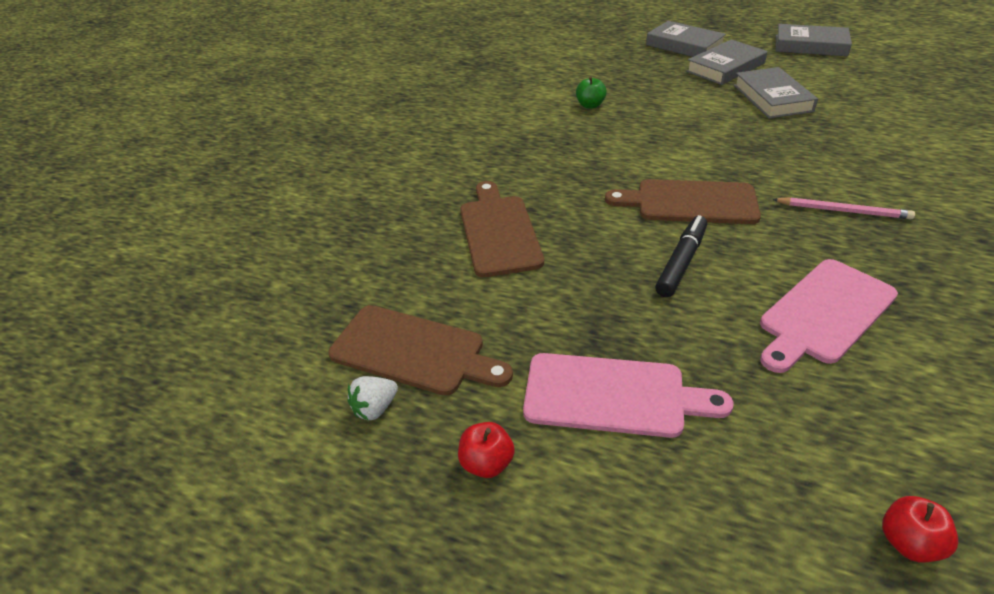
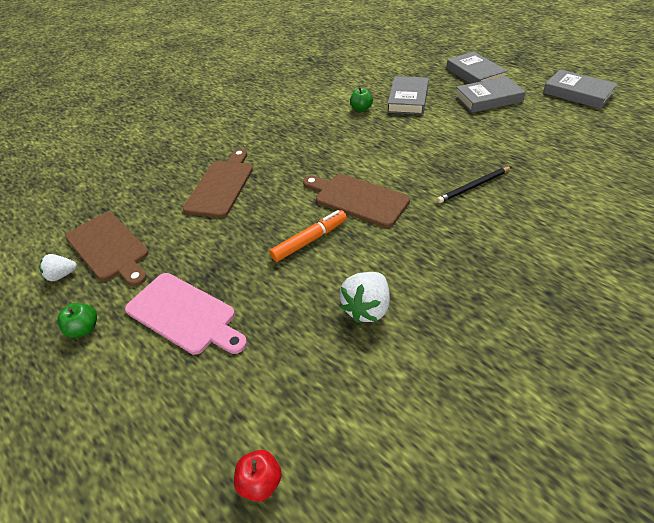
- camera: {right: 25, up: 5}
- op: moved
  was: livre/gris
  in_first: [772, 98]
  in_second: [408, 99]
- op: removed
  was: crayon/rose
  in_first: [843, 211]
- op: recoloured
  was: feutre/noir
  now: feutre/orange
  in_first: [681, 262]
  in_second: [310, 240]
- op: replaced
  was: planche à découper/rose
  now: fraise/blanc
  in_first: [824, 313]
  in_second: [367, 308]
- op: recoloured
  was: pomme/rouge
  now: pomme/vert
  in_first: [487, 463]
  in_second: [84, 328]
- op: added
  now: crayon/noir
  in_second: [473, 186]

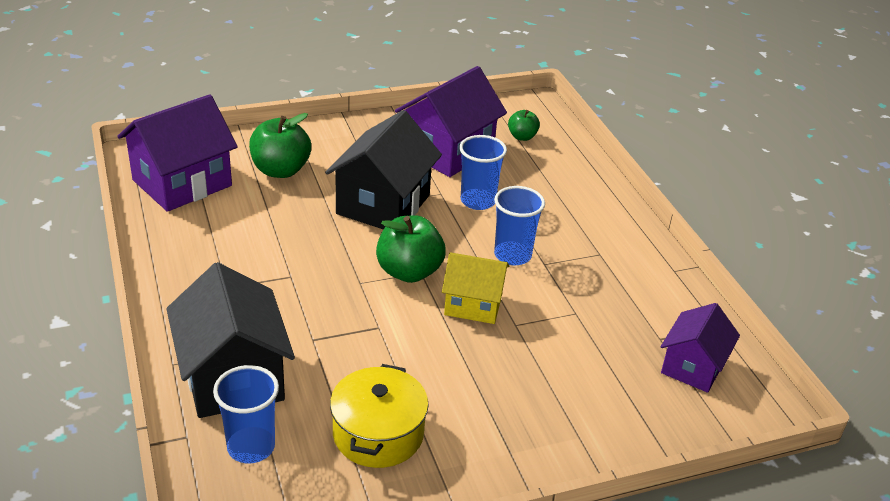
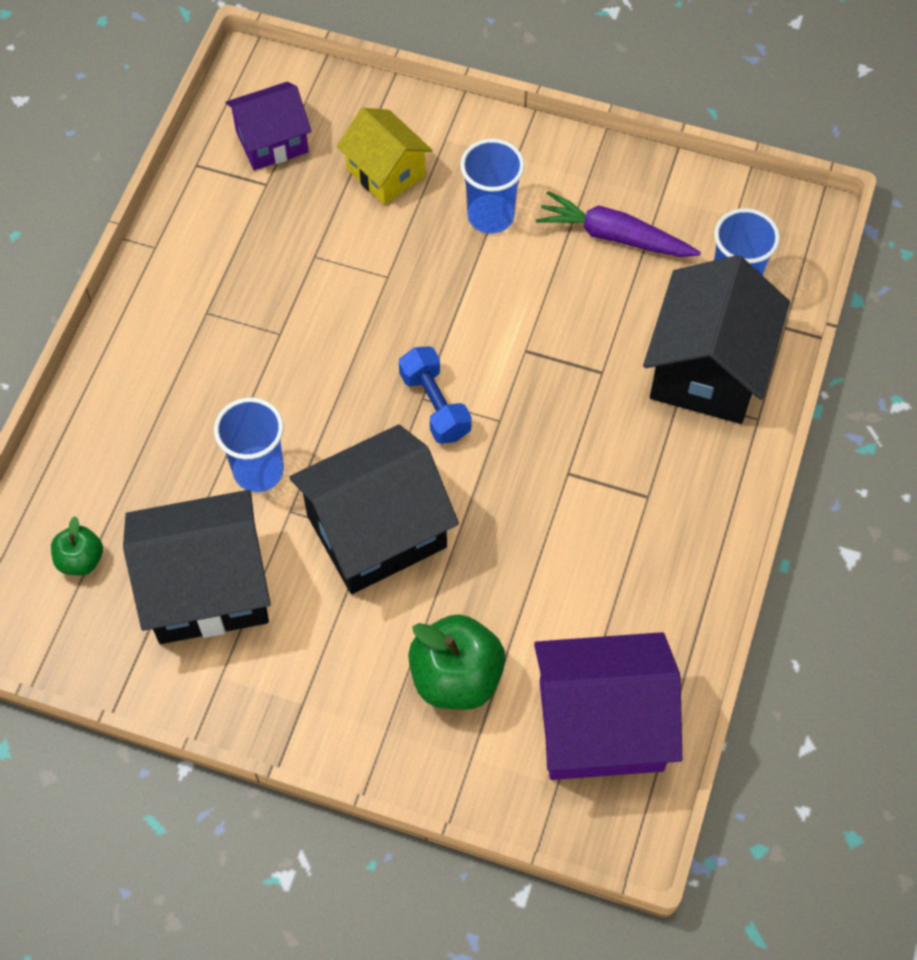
- camera: {right: -140, up: 25}
- op: recoloured
  was: maison/violet
  now: maison/noir
  in_first: [448, 151]
  in_second: [207, 588]
- op: moved
  was: gobelet/bleu
  in_first: [512, 255]
  in_second: [490, 216]
- op: replaced
  was: pomme/vert
  now: haltère/bleu
  in_first: [409, 272]
  in_second: [435, 405]
- op: moved
  was: maison/jaune
  in_first: [473, 304]
  in_second: [386, 172]
- op: replaced
  was: marmite/jaune
  now: carotte/violet
  in_first: [378, 434]
  in_second: [614, 236]

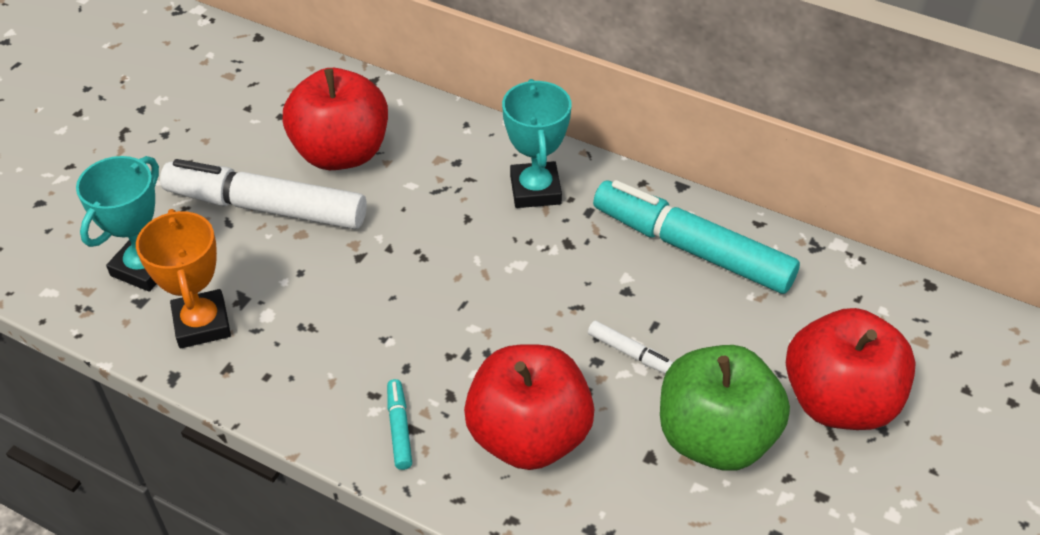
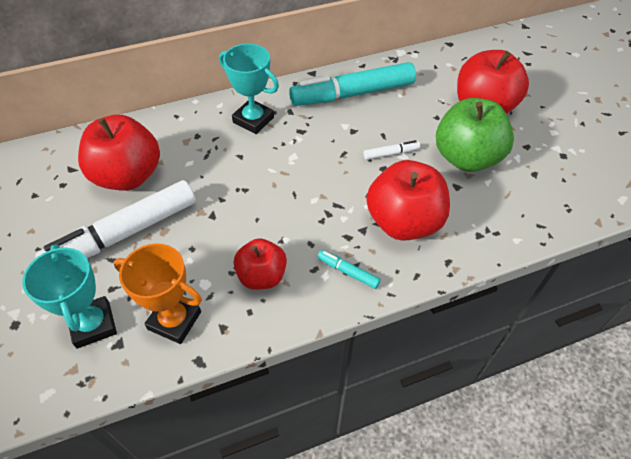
- camera: {right: -50, up: 5}
- op: added
  now: pomme/rouge
  in_second: [262, 276]

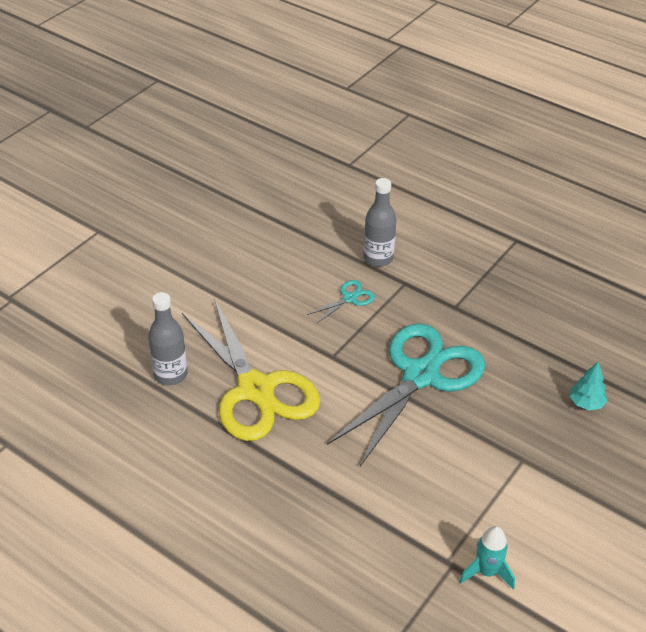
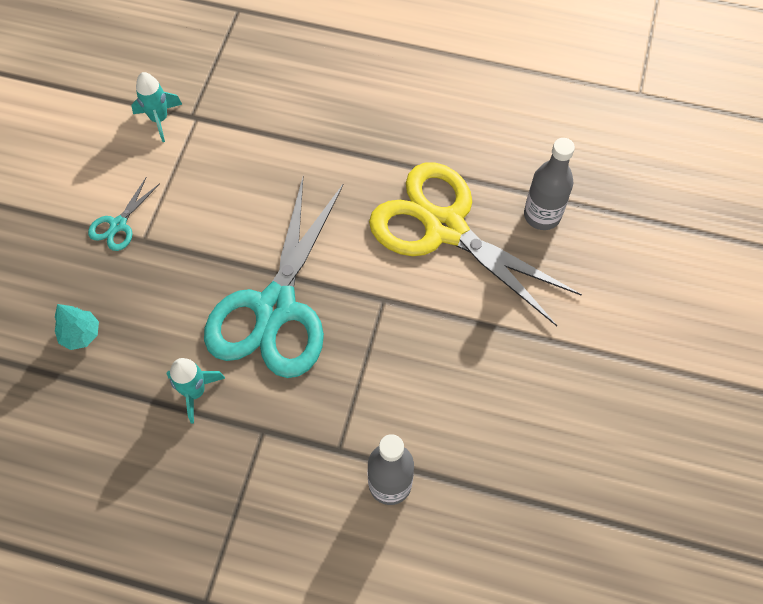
- camera: {right: 160, up: 20}
- op: moved
  was: ciseaux/turquoise
  in_first: [349, 298]
  in_second: [118, 225]
- op: added
  now: fusée/turquoise
  in_second: [195, 392]

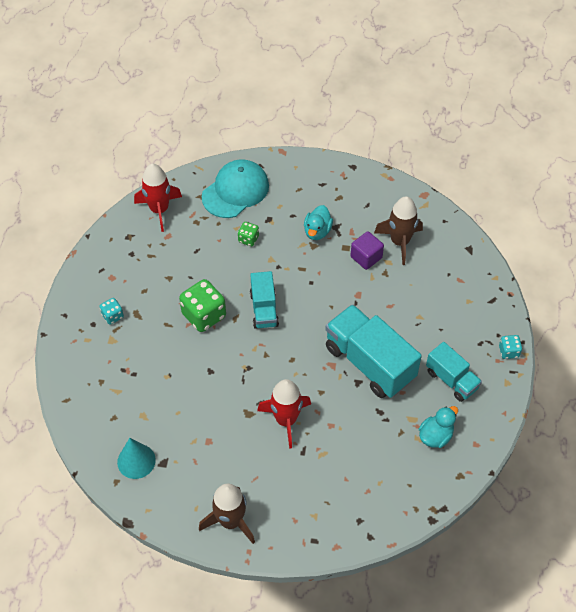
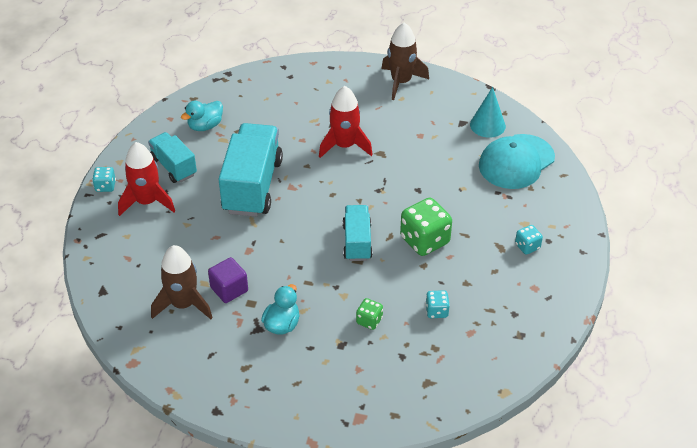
- camera: {right: -175, up: -10}
- op: moved
  was: casquette/turquoise
  in_first: [235, 191]
  in_second: [516, 162]
- op: moved
  was: fusée/rouge
  in_first: [159, 210]
  in_second: [147, 202]
- op: turned
  was: camion/turquoise
  in_first: [369, 363]
  in_second: [252, 186]
  clockwise: -135
- op: added
  now: dé/turquoise
  in_second: [436, 311]

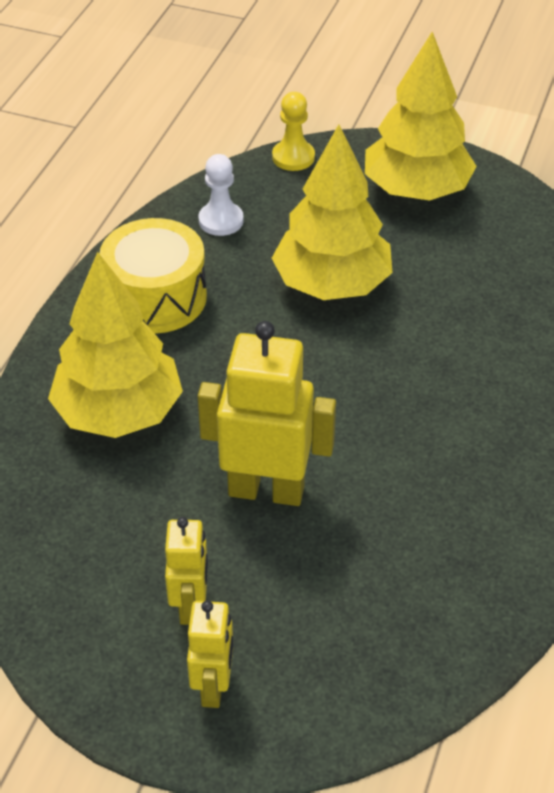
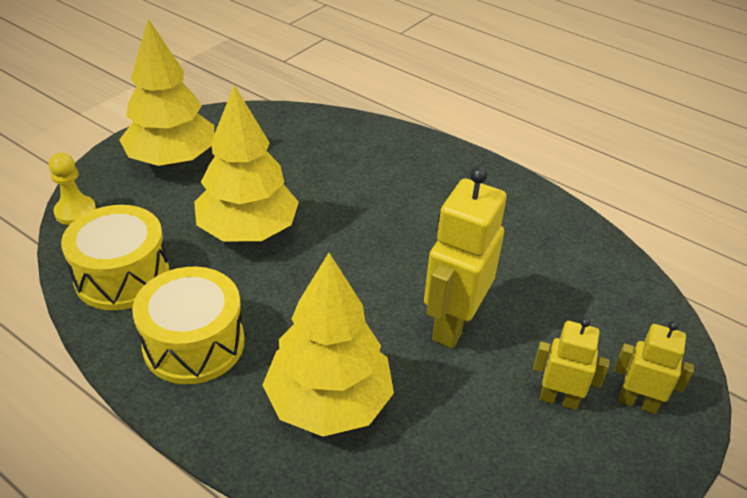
- camera: {right: -75, up: -5}
- op: replaced
  was: pion/blanc
  now: tambour/jaune
  in_first: [221, 221]
  in_second: [122, 276]

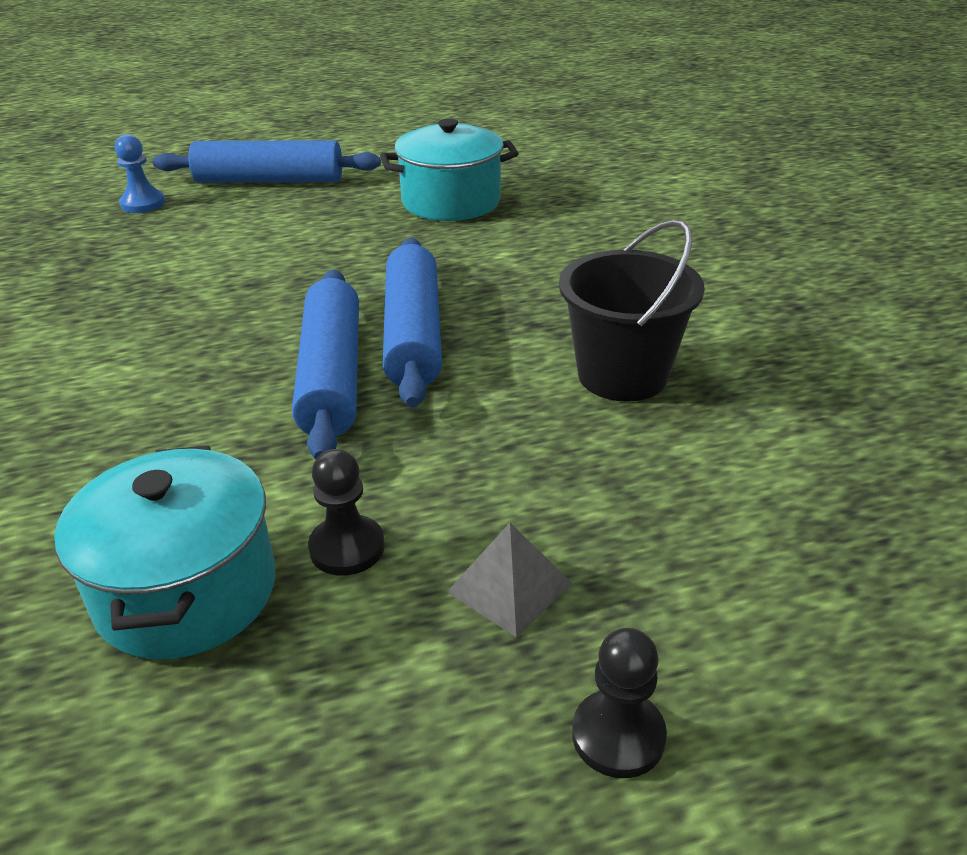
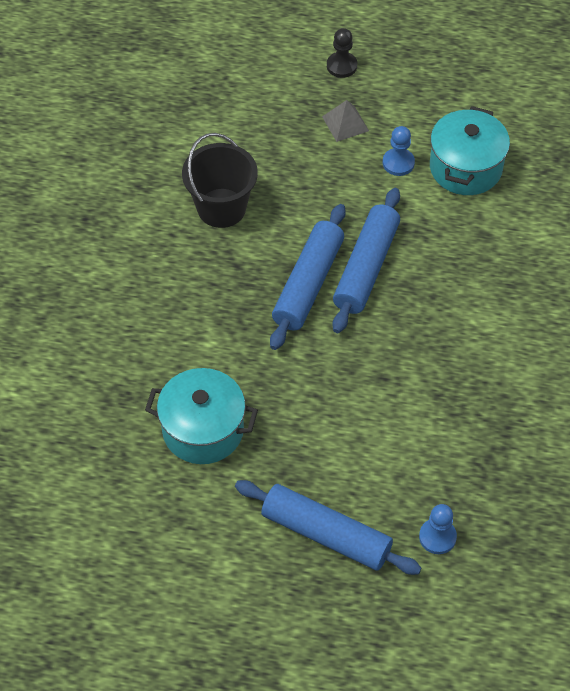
- camera: {right: -155, up: 20}
- op: recoloured
  was: pion/noir
  now: pion/bleu
  in_first: [347, 548]
  in_second: [398, 163]

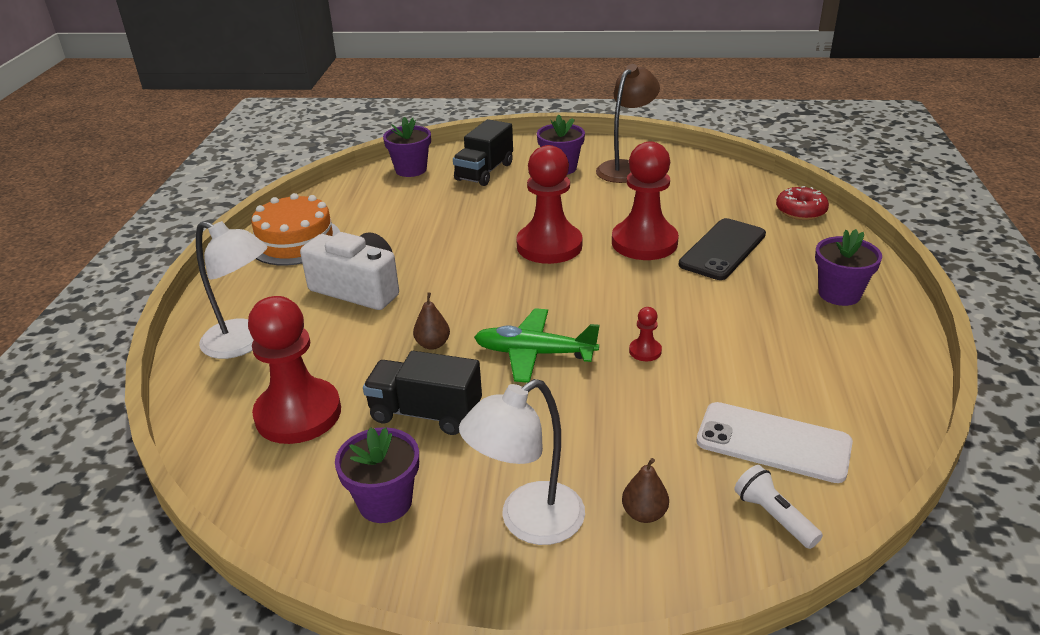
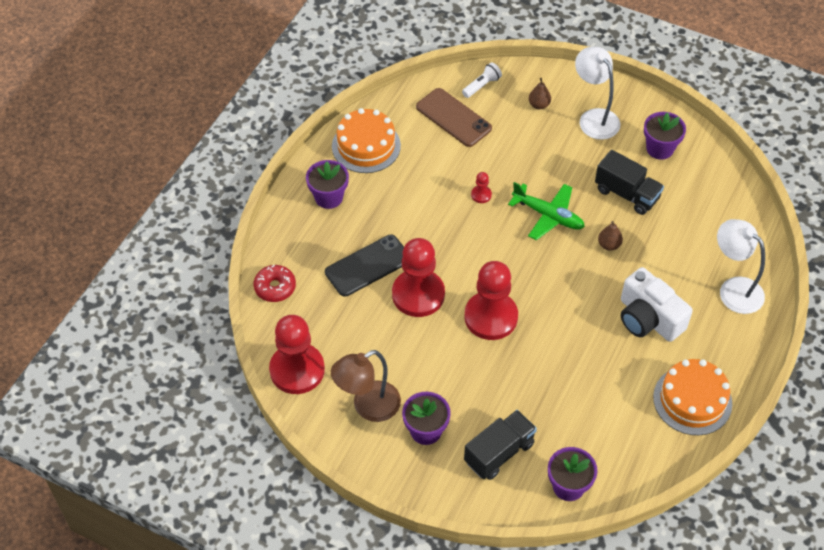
- camera: {right: -160, up: 20}
- op: moved
  was: pion/rouge
  in_first: [298, 414]
  in_second: [297, 370]
- op: turned
  was: lampe/blanc
  in_first: [528, 522]
  in_second: [594, 118]
  clockwise: -105
- op: recoloured
  was: téléphone/blanc
  now: téléphone/marron
  in_first: [773, 442]
  in_second: [453, 118]
- op: turned
  was: lampe de poche/blanc
  in_first: [773, 516]
  in_second: [482, 85]
  clockwise: -120
- op: added
  now: gâteau/orange
  in_second: [366, 146]

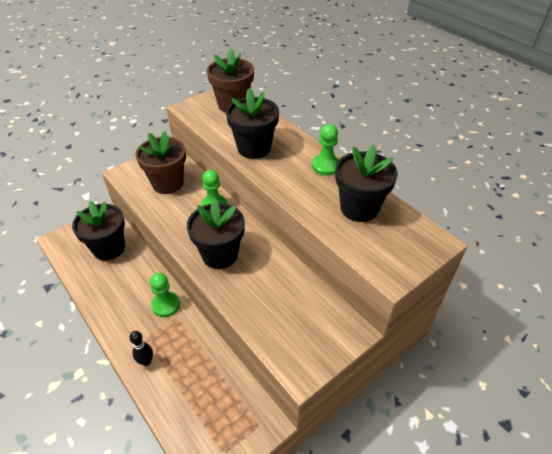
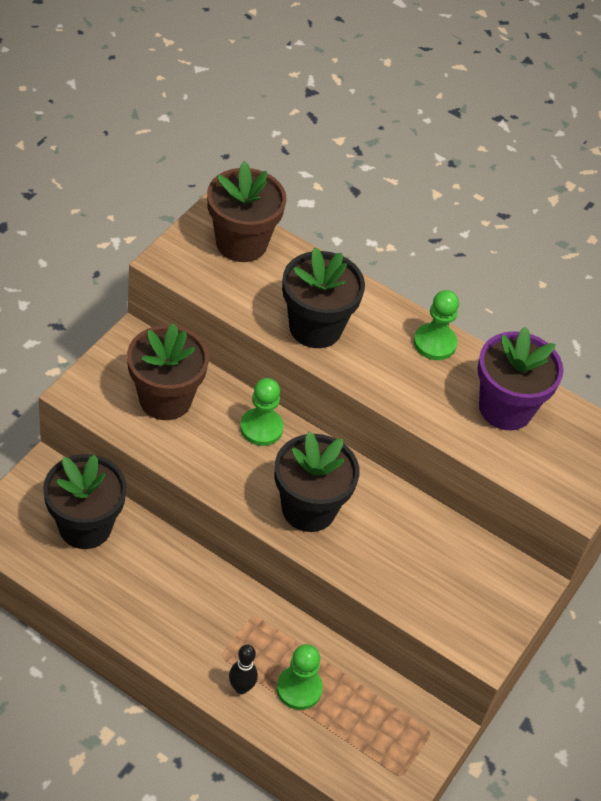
- camera: {right: -25, up: 5}
- op: recoloured
  was: pot de fleurs/noir
  now: pot de fleurs/violet
  in_first: [359, 208]
  in_second: [505, 408]
- op: moved
  was: pion/vert
  in_first: [166, 305]
  in_second: [299, 689]

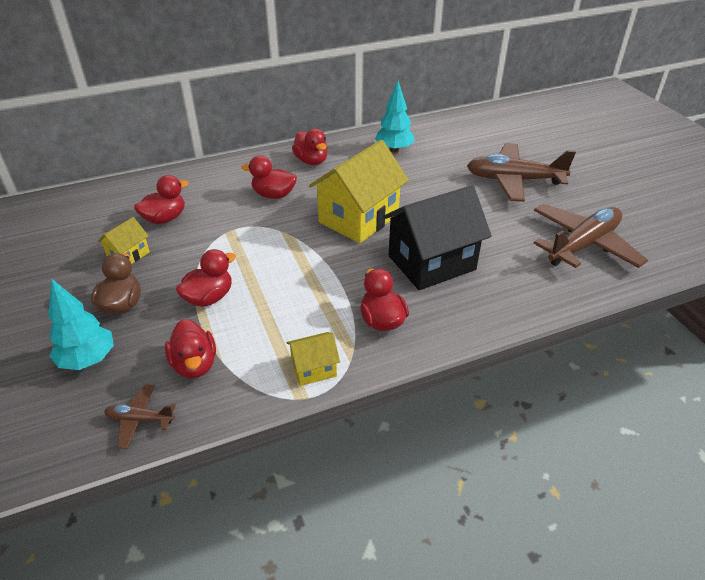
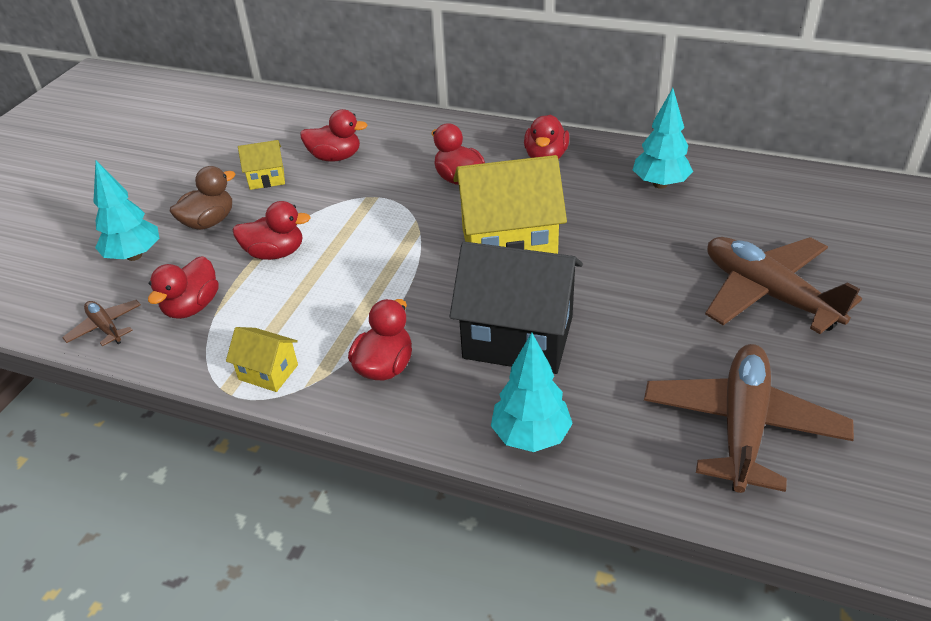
- camera: {right: 45, up: 0}
- op: turned
  was: avion/marron
  in_first: [583, 245]
  in_second: [742, 426]
  clockwise: -75
- op: added
  now: arbre/turquoise
  in_second: [531, 436]

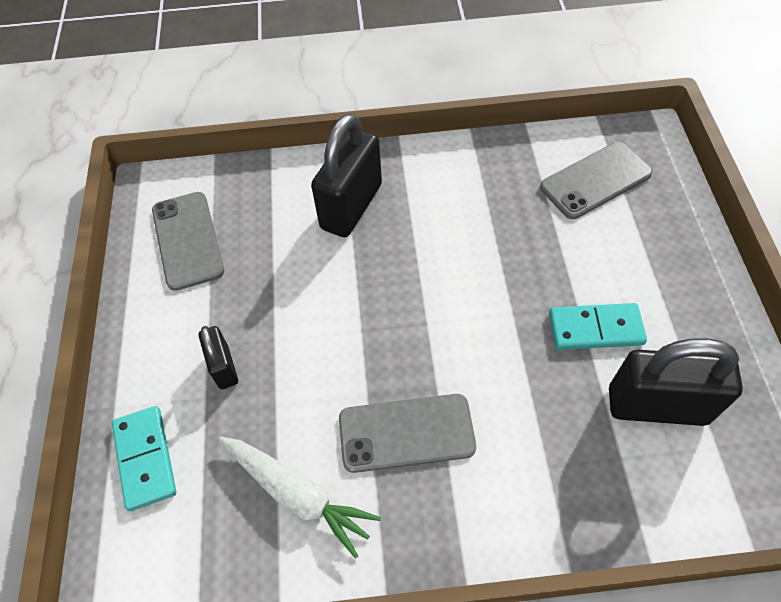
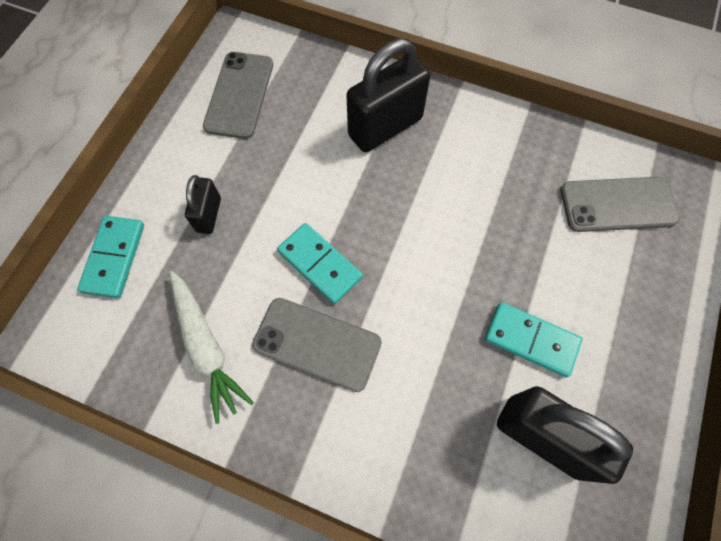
- camera: {right: 25, up: 10}
- op: added
  now: domino/turquoise
  in_second: [320, 264]

